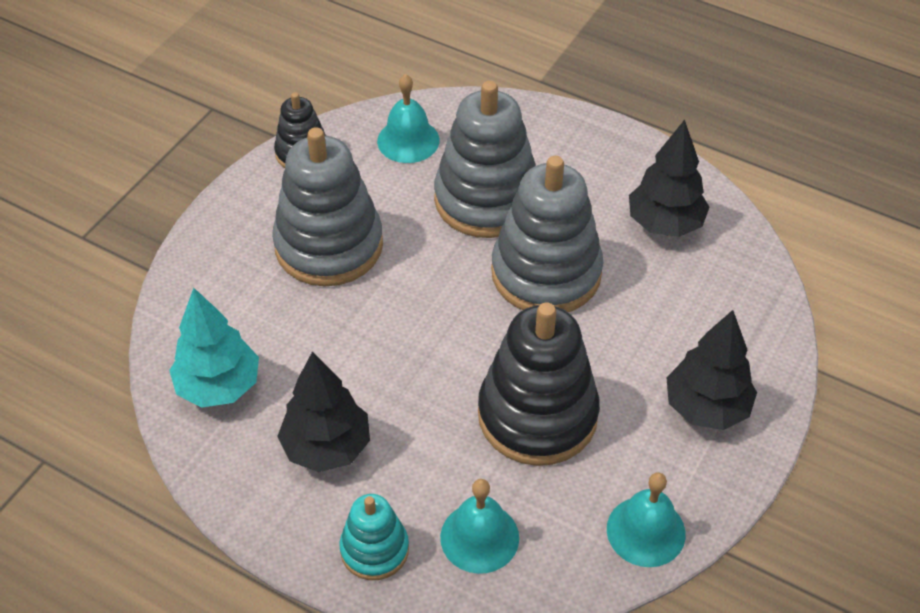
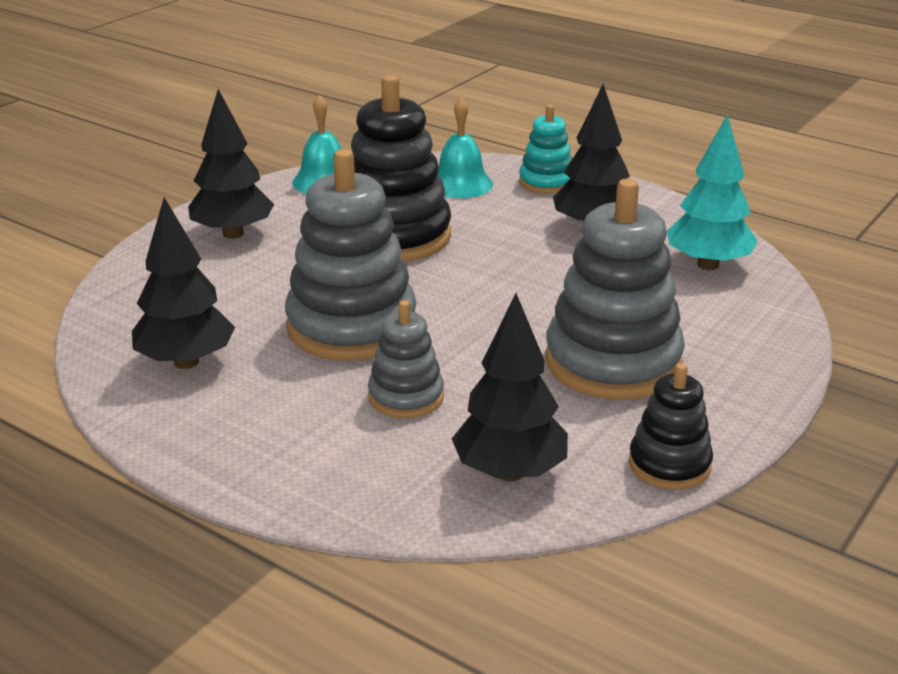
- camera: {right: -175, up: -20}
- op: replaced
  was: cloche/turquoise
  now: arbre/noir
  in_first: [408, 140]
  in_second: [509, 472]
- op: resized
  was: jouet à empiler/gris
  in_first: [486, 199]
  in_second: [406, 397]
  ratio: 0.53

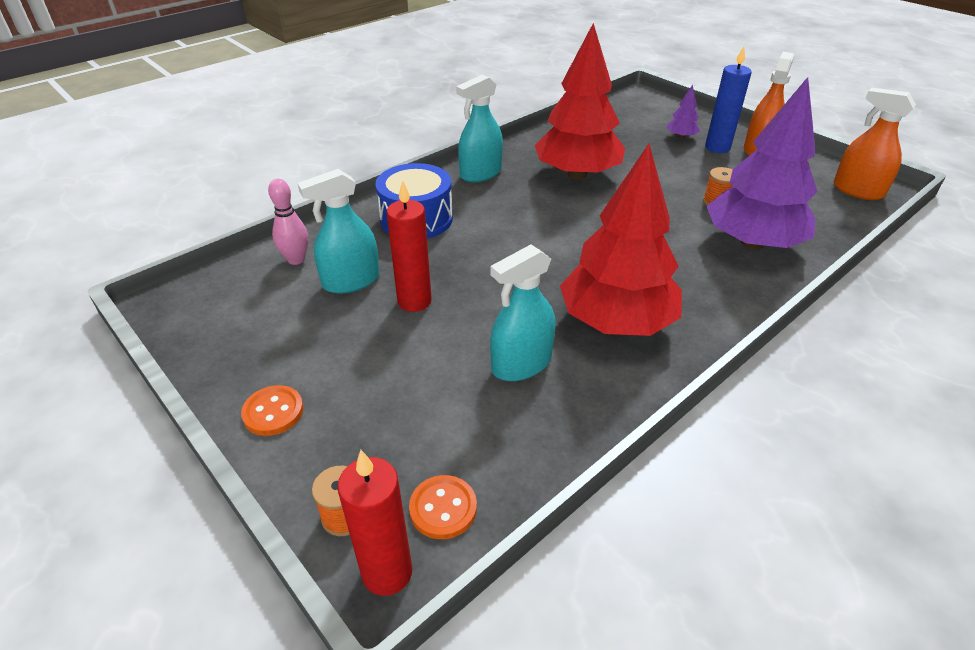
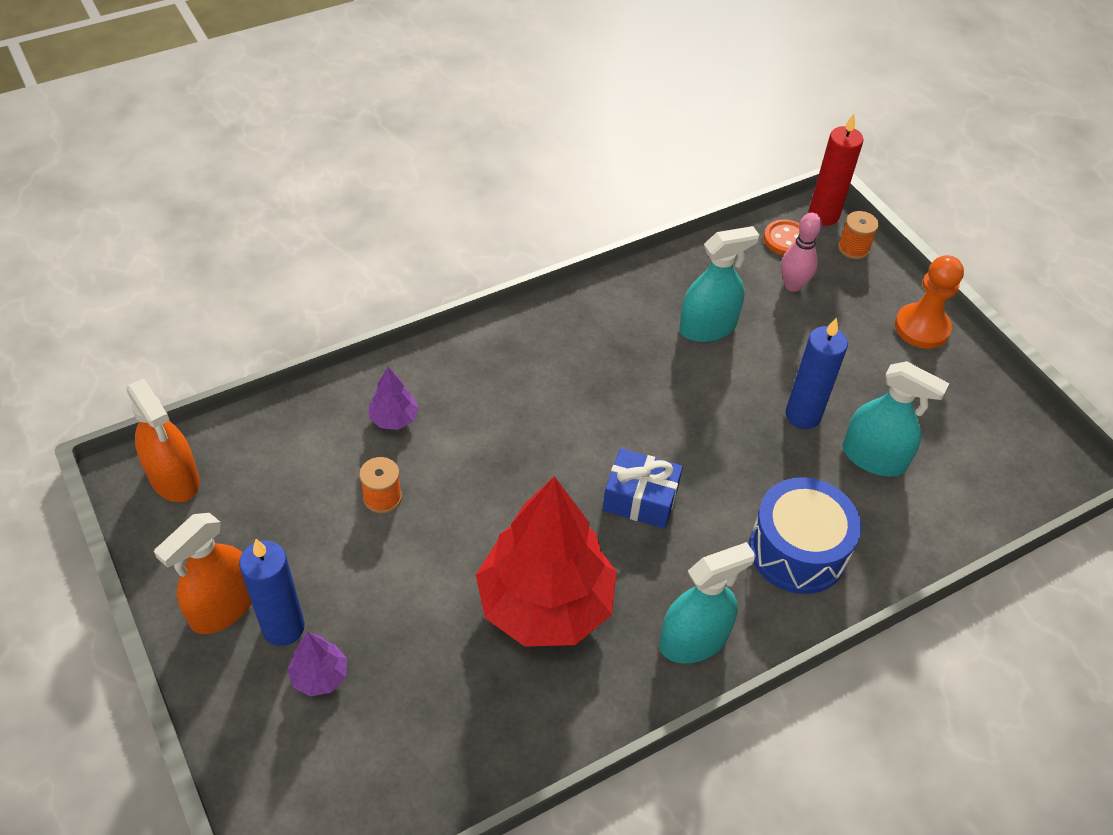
- camera: {right: -170, up: 10}
- op: resized
  was: arbre/violet
  in_first: [752, 243]
  in_second: [394, 418]
  ratio: 0.41
- op: removed
  was: arbre/rouge
  in_first: [616, 321]
- op: turned
  was: vaporisateur/turquoise
  in_first: [351, 281]
  in_second: [873, 458]
  clockwise: 45
- op: moved
  was: quille/rose
  in_first: [296, 259]
  in_second: [793, 285]
- op: recoloured
  was: bougie/rouge
  now: bougie/bleu
  in_first: [414, 301]
  in_second: [803, 415]
- op: replaced
  was: bouton/orange
  now: pion/orange
  in_first: [273, 412]
  in_second: [922, 328]
- op: added
  now: cadeau/bleu
  in_second: [640, 499]

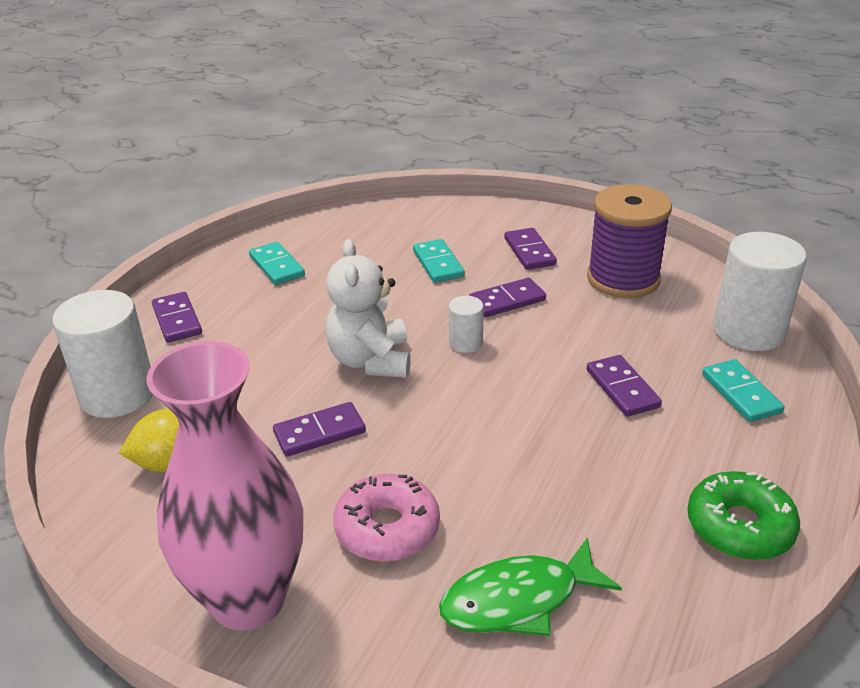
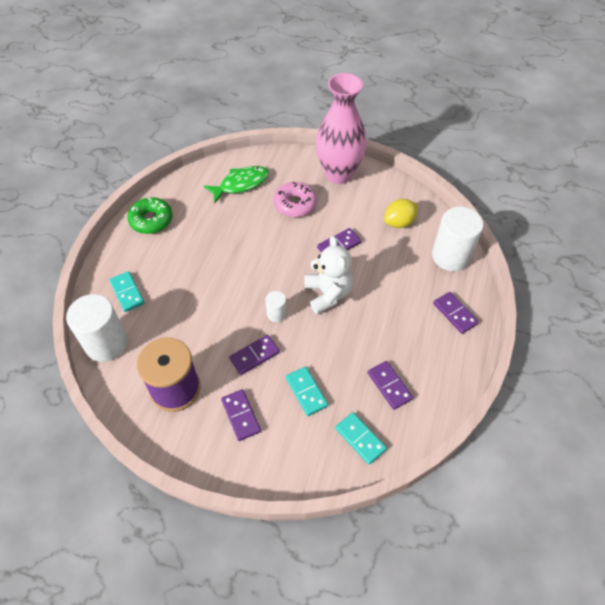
- camera: {right: 170, up: 20}
- op: moved
  was: domino/turquoise
  in_first: [277, 266]
  in_second: [360, 439]
- op: moved
  was: domino/violet
  in_first: [622, 388]
  in_second: [389, 386]

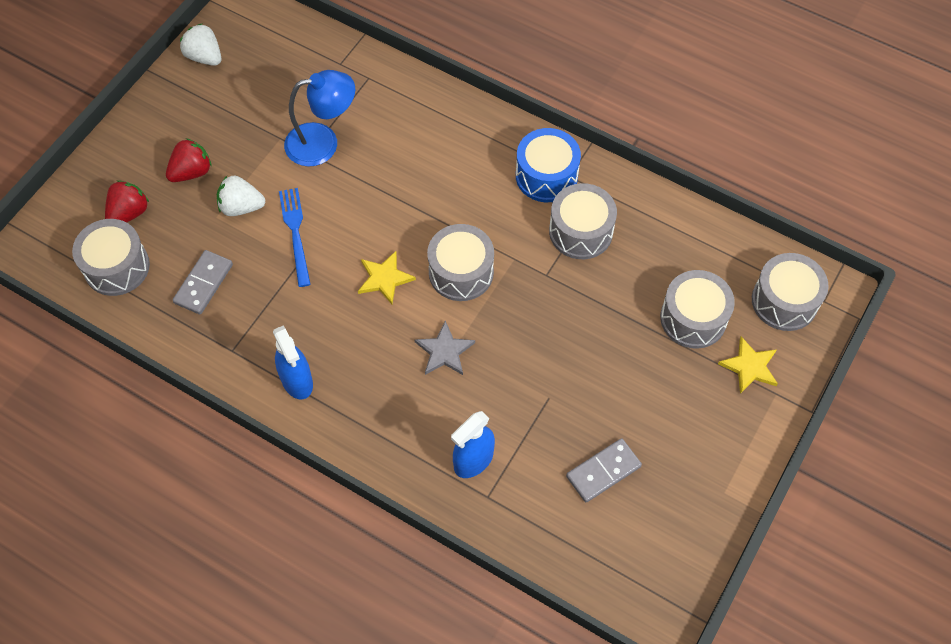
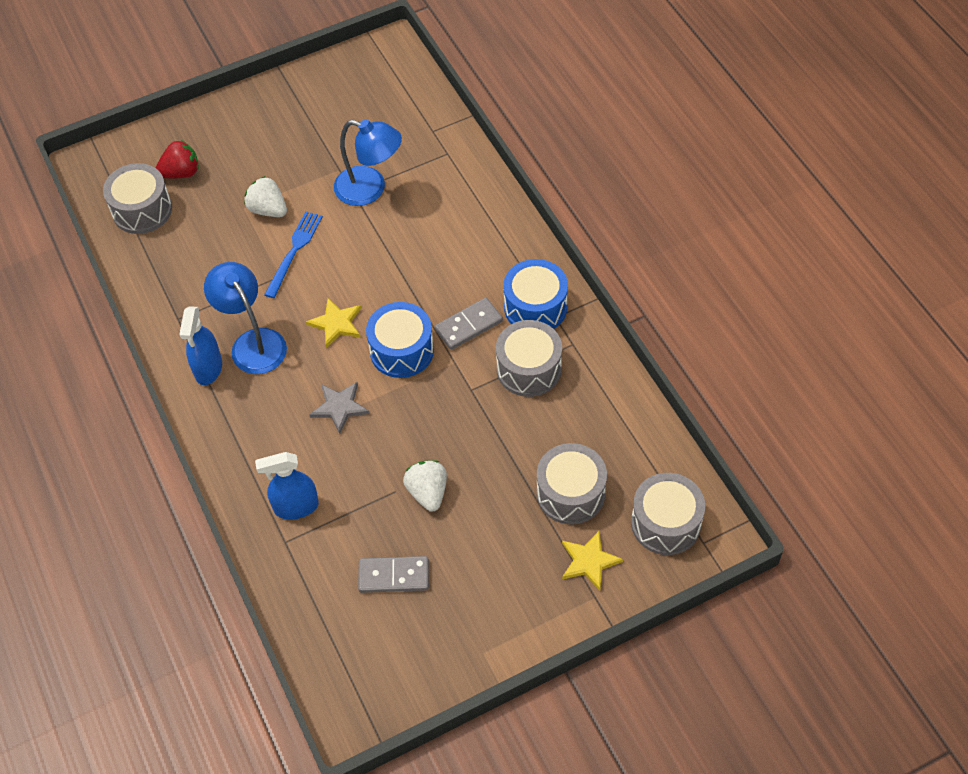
- camera: {right: 35, up: -5}
- op: moved
  was: fraise/blanc
  in_first: [204, 57]
  in_second: [428, 492]
- op: removed
  was: fraise/rouge
  in_first: [191, 172]
- op: recoloured
  was: tambour/gris
  now: tambour/bleu
  in_first: [461, 272]
  in_second: [402, 350]
- op: moved
  was: domino/gris
  in_first: [204, 284]
  in_second: [469, 325]
- op: added
  now: lampe/bleu
  in_second: [253, 342]

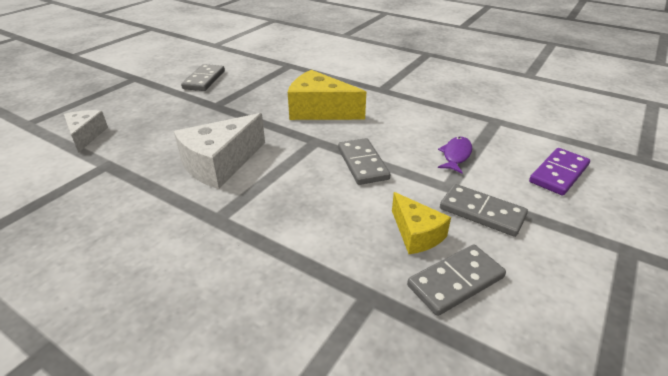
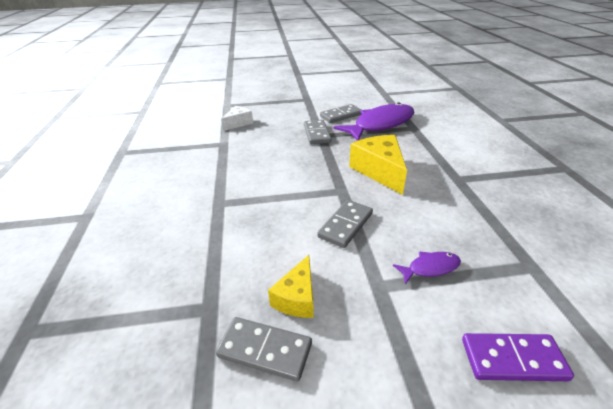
- camera: {right: 50, up: 0}
- op: removed
  was: fromage/blanc
  in_first: [220, 164]
- op: moved
  was: domino/gris
  in_first: [482, 212]
  in_second: [317, 134]
- op: added
  now: poisson/violet
  in_second: [380, 124]

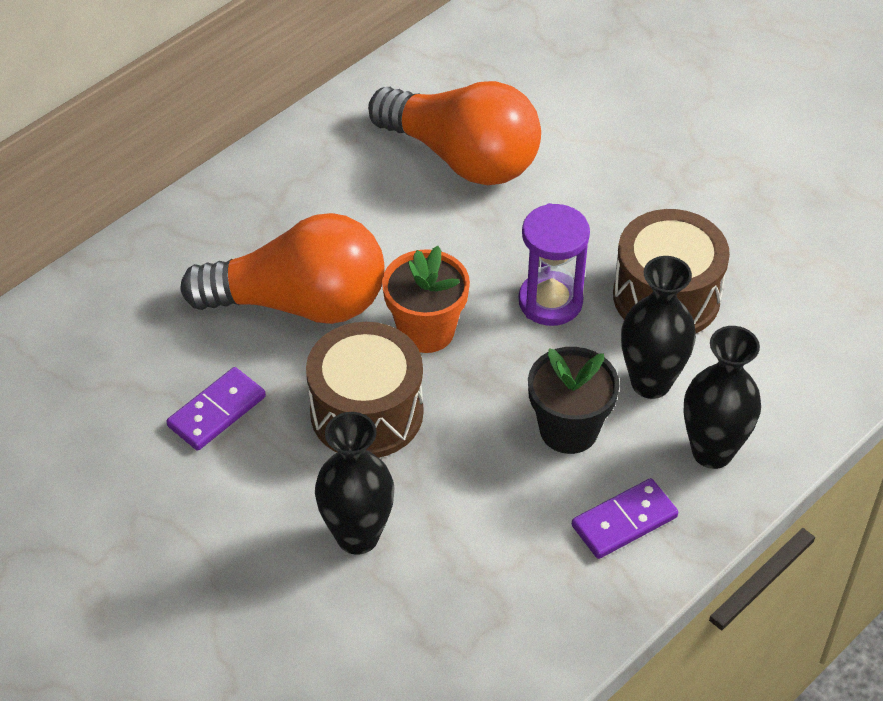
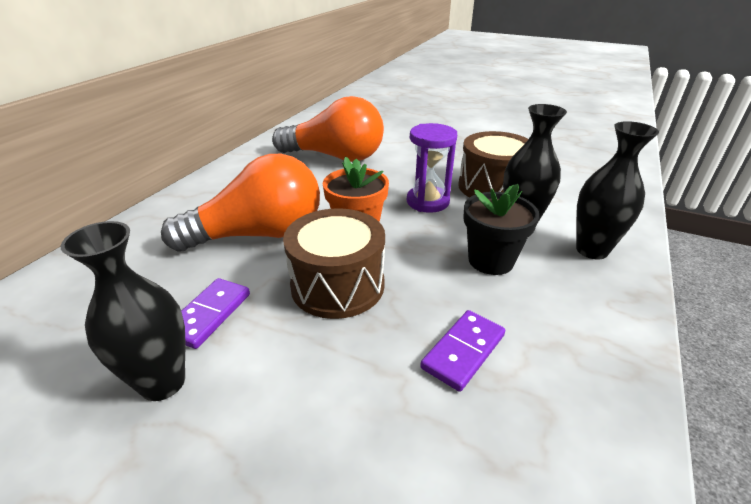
- camera: {right: -20, up: -15}
- op: moved
  was: vase/noir
  in_first: [357, 536]
  in_second: [163, 383]
- op: moved
  was: domino/violet
  in_first: [624, 521]
  in_second: [463, 351]

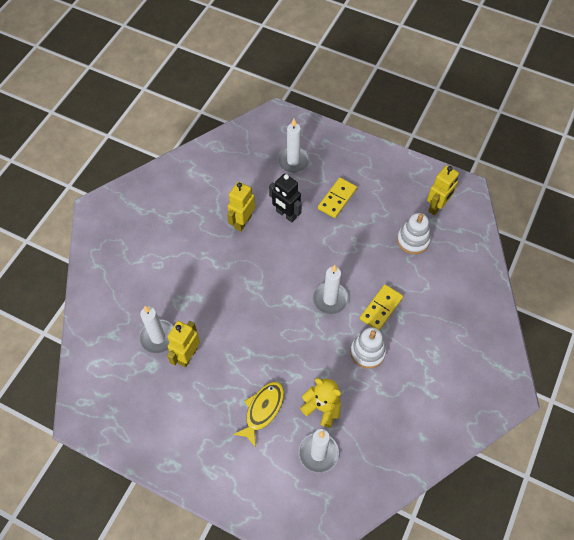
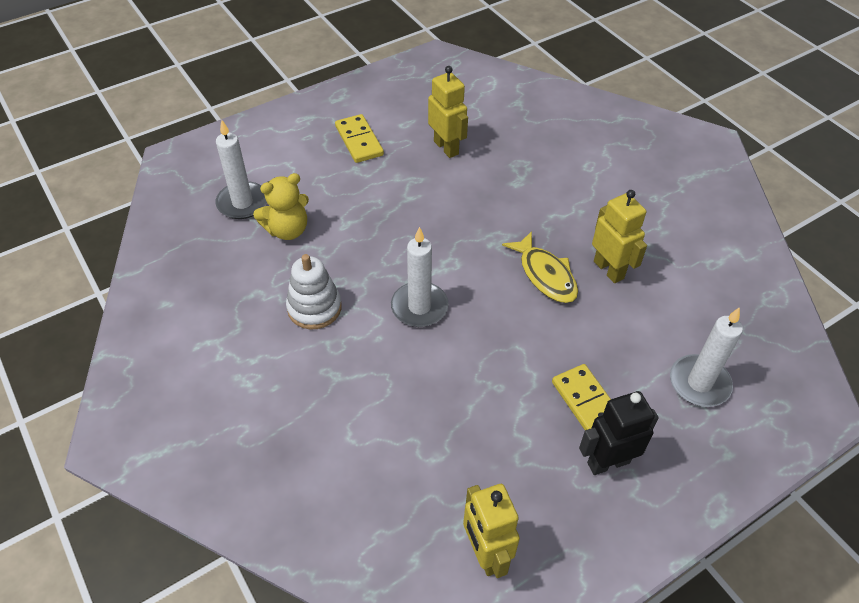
- camera: {right: 120, up: -10}
- op: moved
  was: robot/noir
  in_first: [286, 214]
  in_second: [608, 462]
- op: removed
  was: jouet à empiler/blanc
  in_first: [413, 240]
- op: moved
  was: domino/jaune
  in_first: [381, 308]
  in_second: [359, 141]
- op: removed
  was: bougie/blanc
  in_first: [158, 337]
- op: moved
  was: poisson/jaune
  in_first: [263, 410]
  in_second: [545, 275]

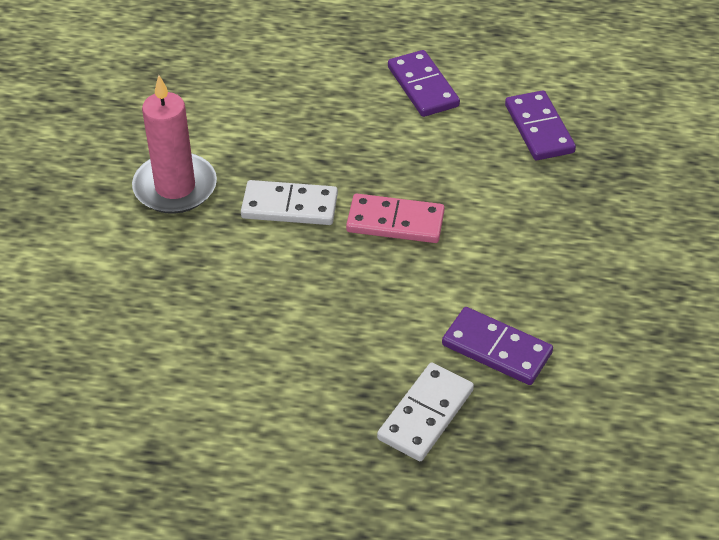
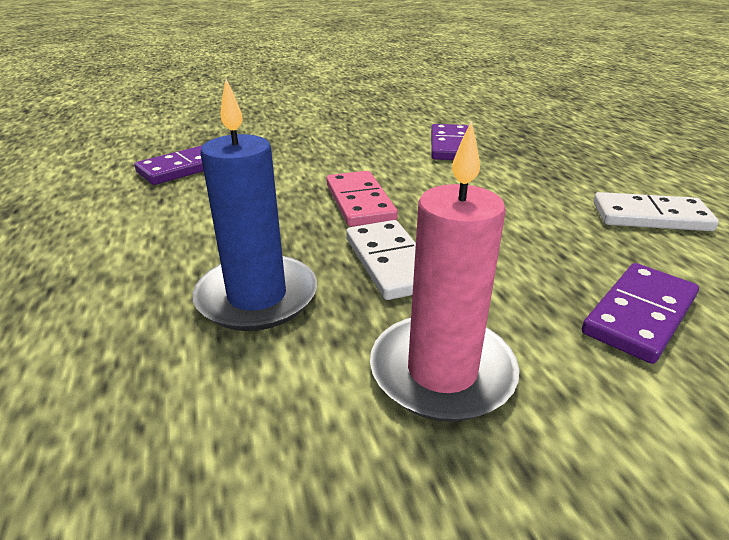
- camera: {right: -115, up: -15}
- op: moved
  was: domino/violet
  in_first: [422, 87]
  in_second: [640, 315]
- op: moved
  was: domino/blanc
  in_first: [426, 415]
  in_second: [650, 216]
- op: added
  now: bougie/bleu
  in_second: [257, 297]

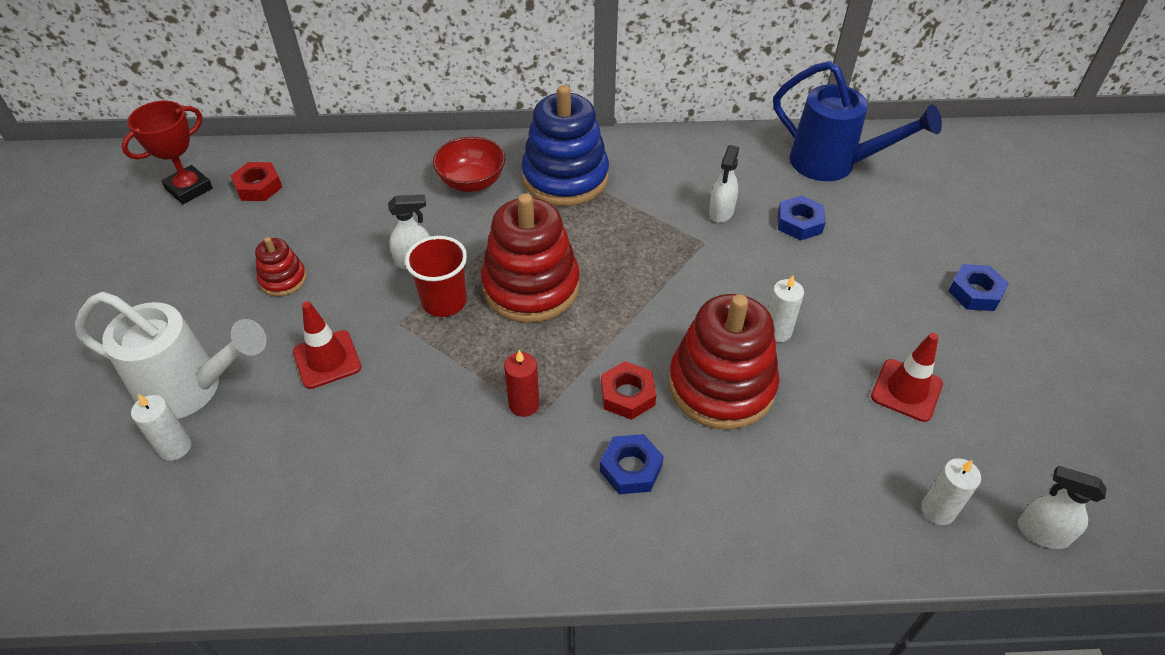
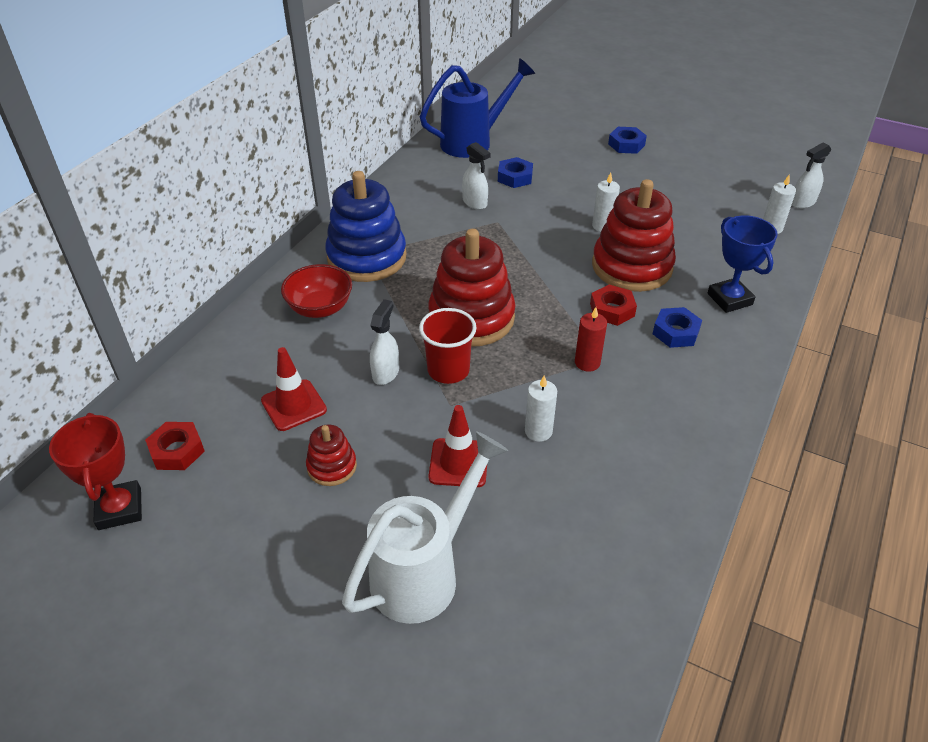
- camera: {right: -60, up: -5}
- op: moved
  was: cône de chantier/rouge
  in_first: [906, 390]
  in_second: [294, 405]
- op: moved
  was: bougie/blanc
  in_first: [175, 447]
  in_second: [538, 431]
- op: added
  now: trophée/bleu
  in_second: [729, 299]

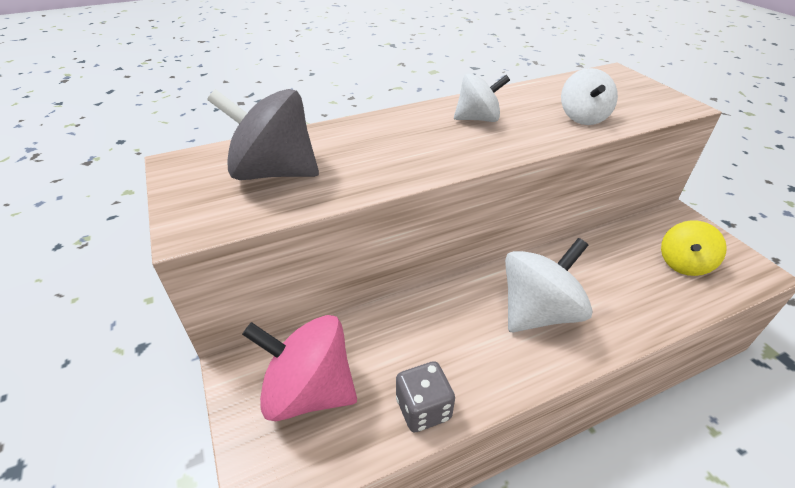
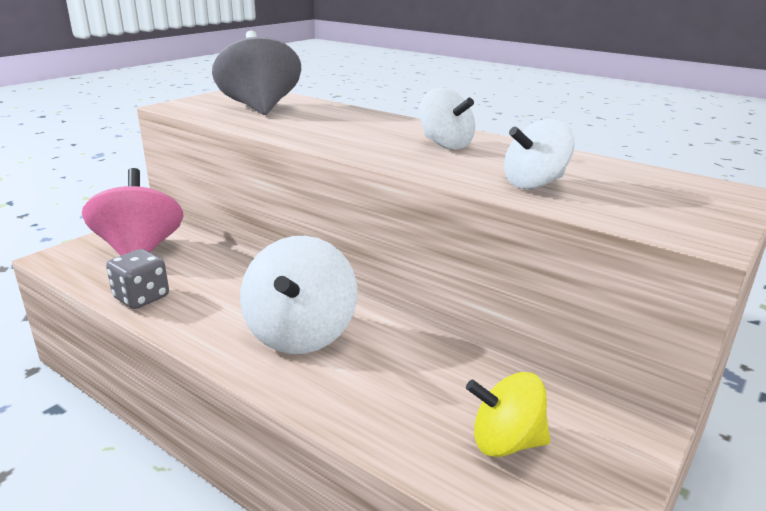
- camera: {right: 60, up: -15}
- op: turned
  was: toupie/blanc
  in_first: [538, 312]
  in_second: [300, 334]
  clockwise: 75

